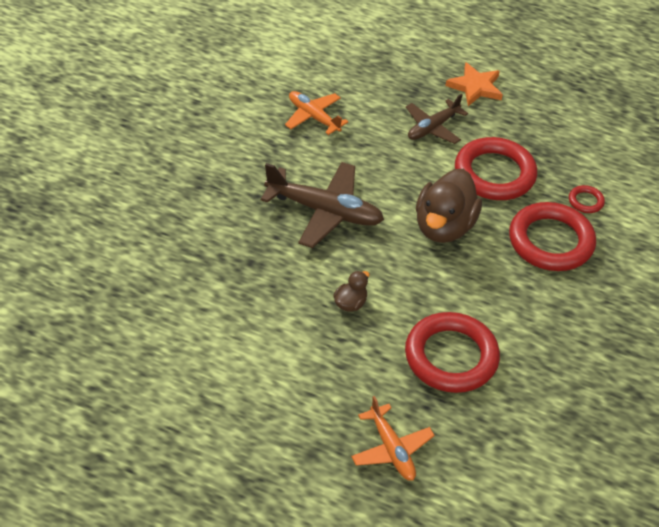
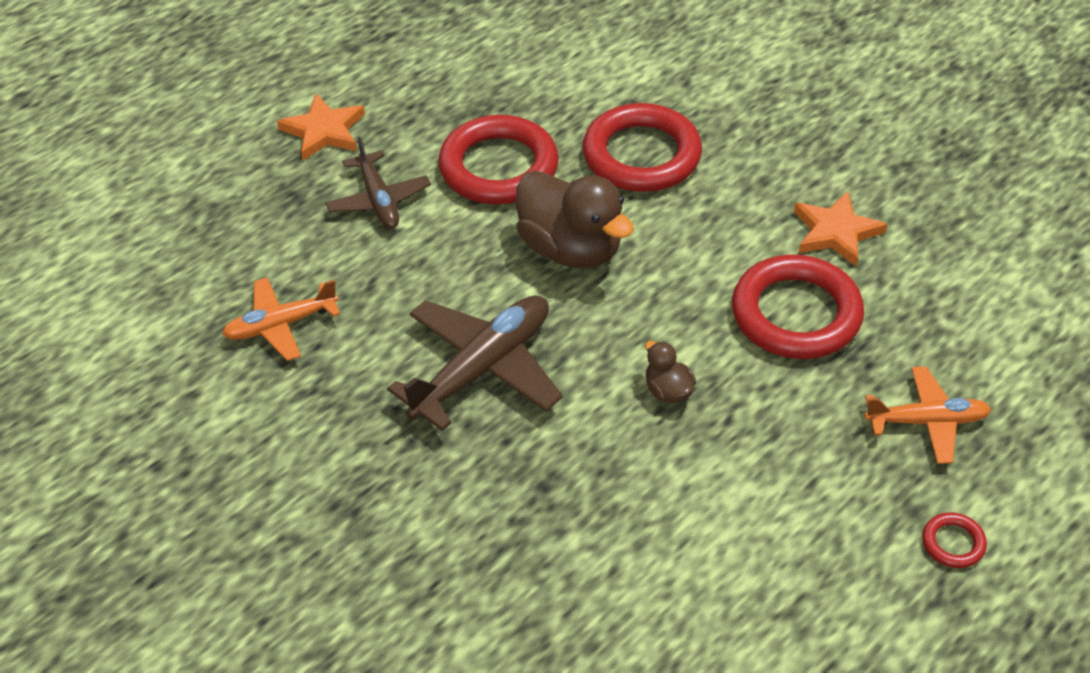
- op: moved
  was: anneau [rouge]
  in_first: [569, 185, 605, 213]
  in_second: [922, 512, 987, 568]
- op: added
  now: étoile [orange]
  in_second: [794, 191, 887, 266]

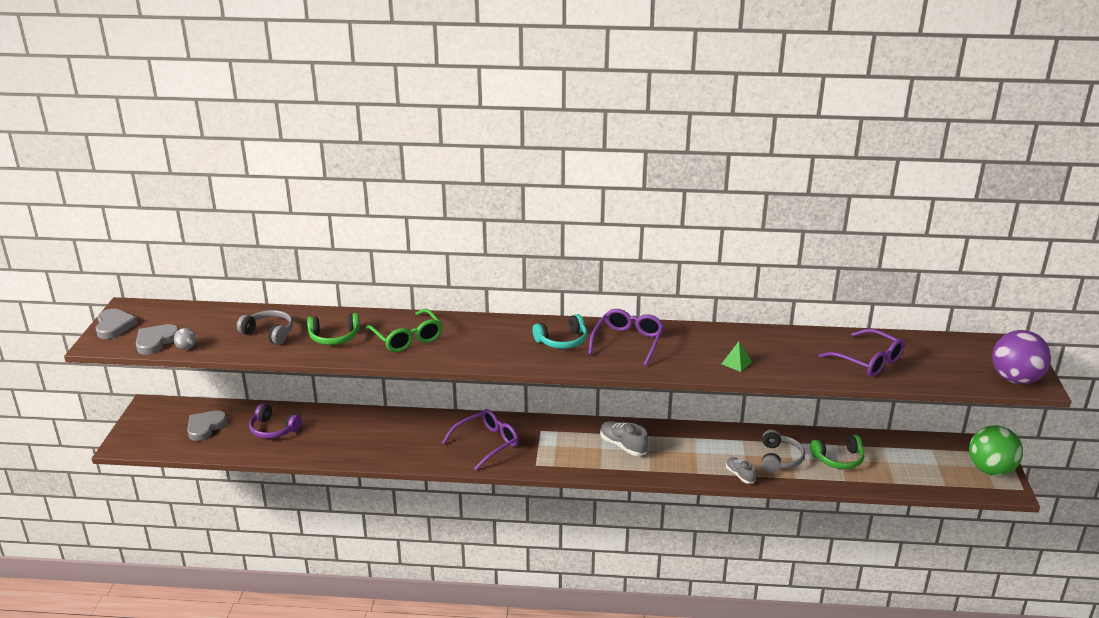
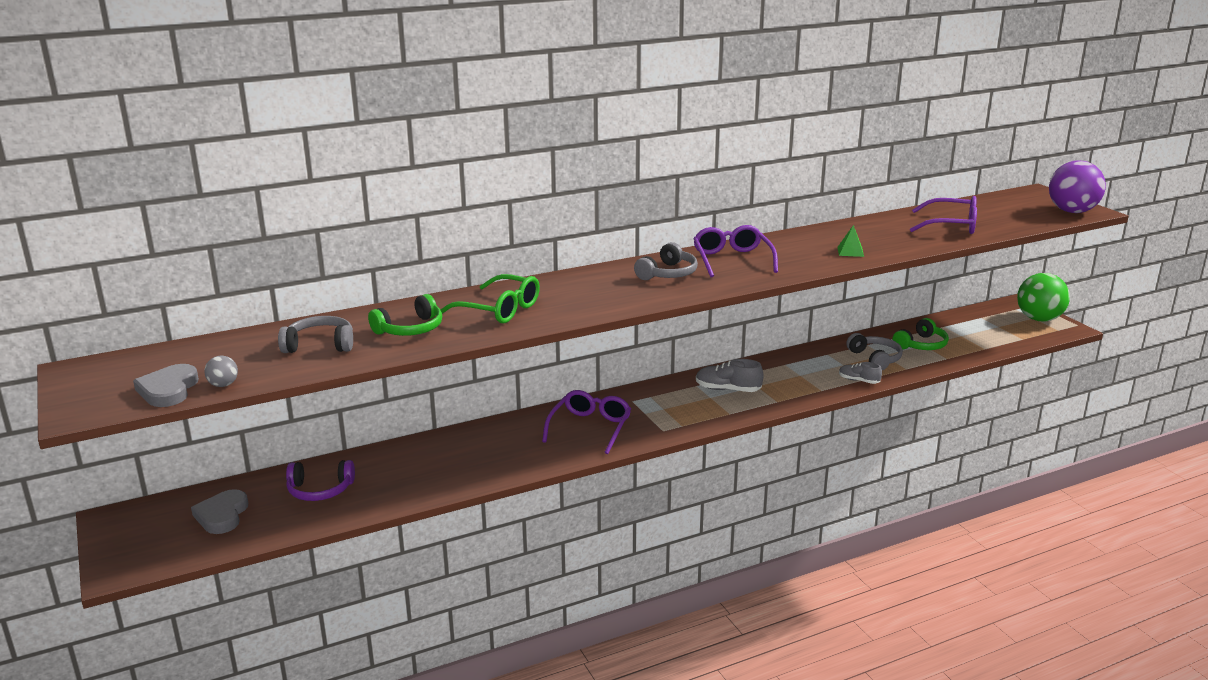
- op: removed
  was: cœur [gris]
  in_first: [96, 309, 138, 339]
- op: recoloured
  was: casque audio [turquoise]
  now: casque audio [gris]
  in_first: [532, 314, 587, 349]
  in_second: [634, 242, 698, 280]

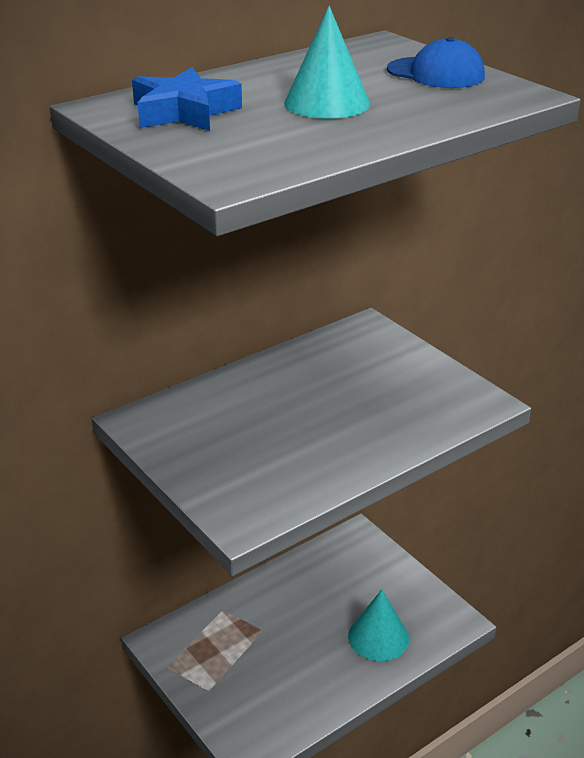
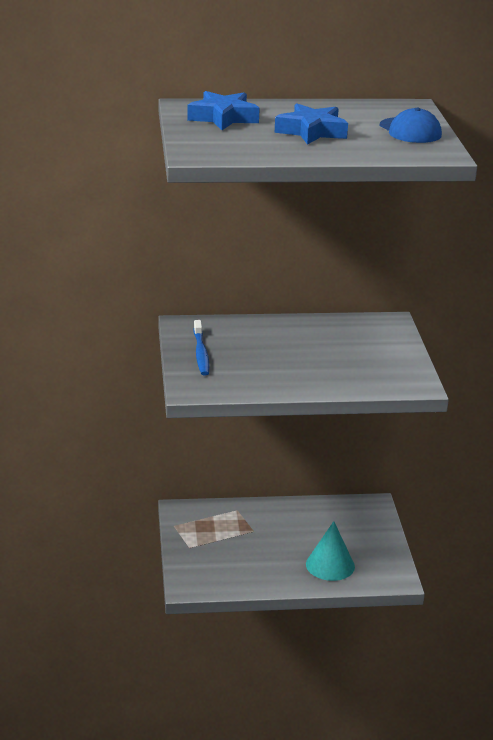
- op: replaced
  was: cône [turquoise]
  now: étoile [bleu]
  in_first: [284, 6, 370, 119]
  in_second: [275, 104, 348, 145]
- op: added
  now: brosse à dents [bleu]
  in_second: [193, 320, 209, 375]

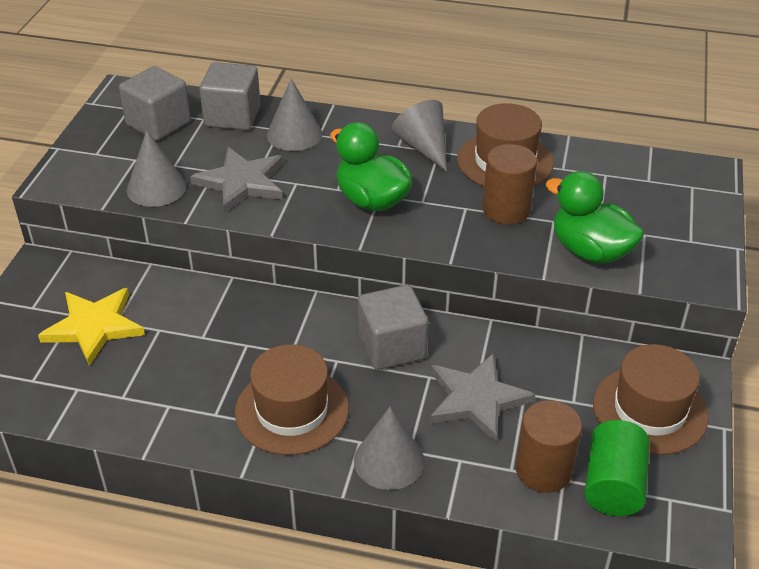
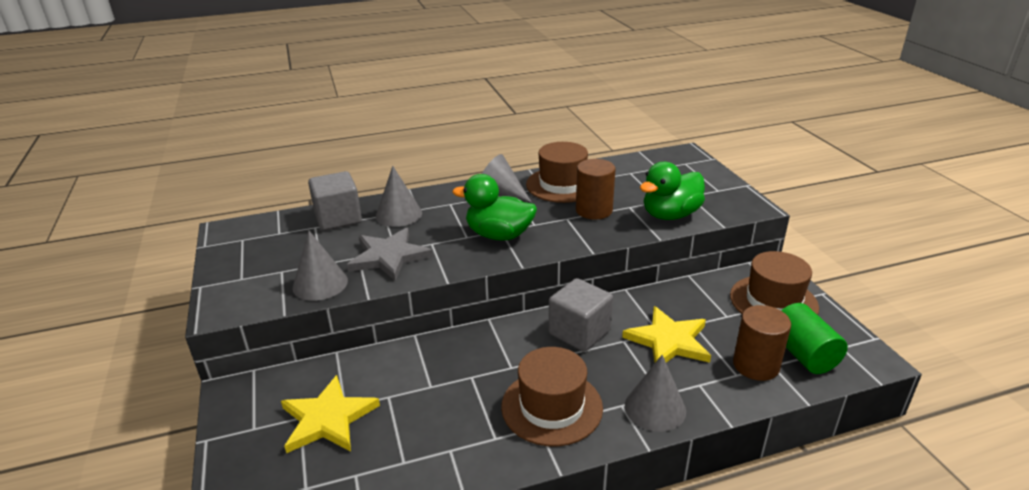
- op: removed
  was: cube [gris]
  in_first: [119, 66, 191, 141]
- op: recoloured
  was: étoile [gris]
  now: étoile [jaune]
  in_first: [430, 353, 535, 442]
  in_second: [622, 306, 711, 363]
- op: turned
  was: canard [vert]
  in_first: [545, 171, 644, 264]
  in_second: [640, 162, 705, 220]
  clockwise: -45

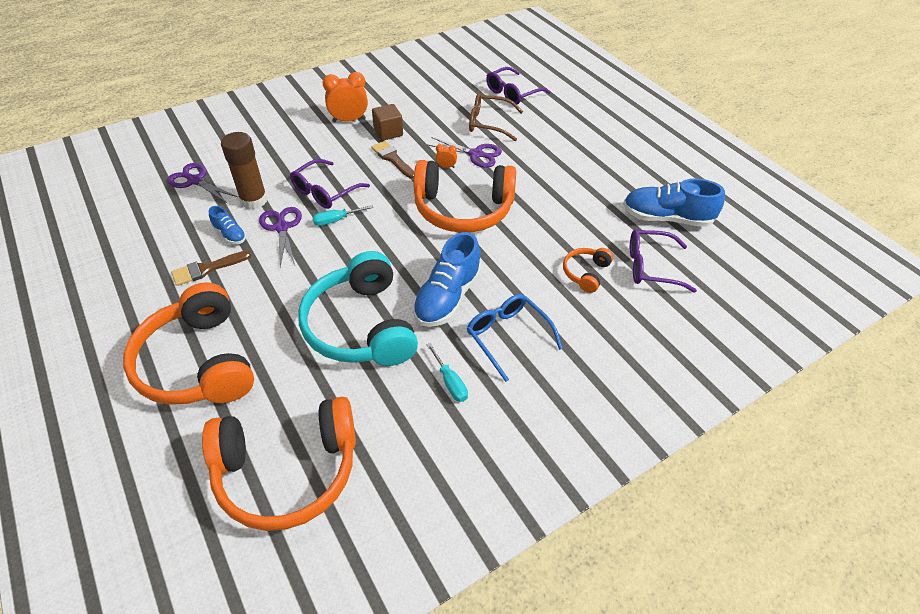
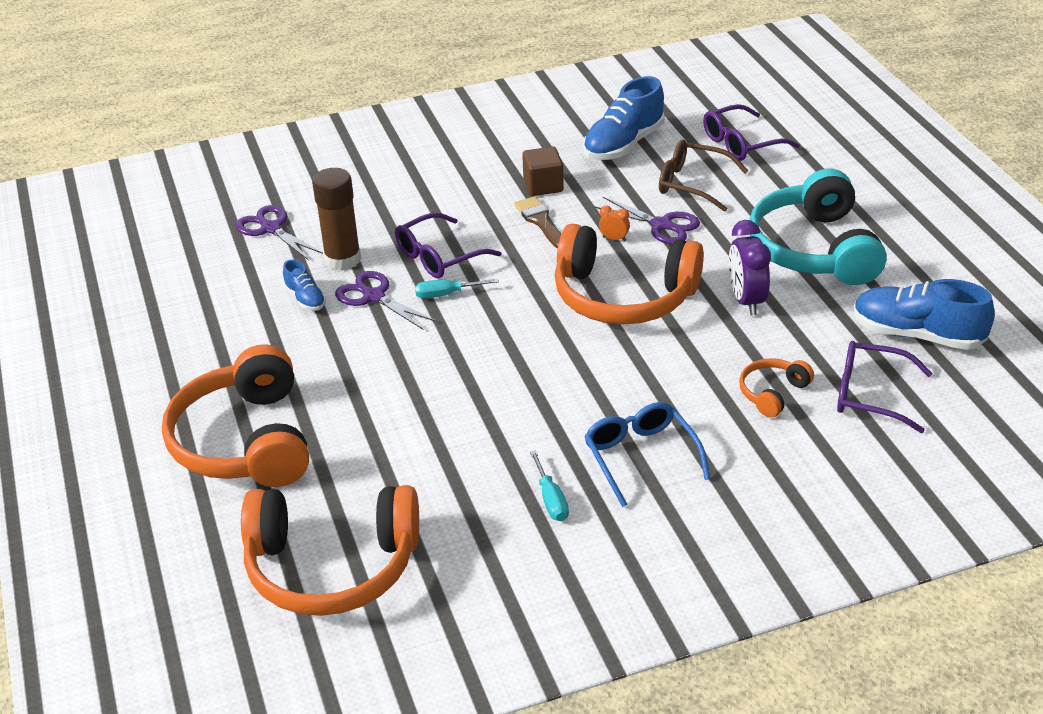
- op: removed
  was: pinceau [marron]
  in_first: [171, 251, 252, 286]
- op: turned
  was: ciseaux [violet]
  in_first: [259, 207, 302, 267]
  in_second: [335, 271, 437, 330]
  clockwise: -45
- op: moved
  was: casque audio [turquoise]
  in_first: [298, 251, 418, 366]
  in_second: [750, 169, 887, 285]
- op: removed
  was: réveil [orange]
  in_first: [323, 72, 368, 123]
- op: moved
  was: chaussure [bleu]
  in_first: [413, 232, 481, 327]
  in_second: [583, 76, 665, 160]
- op: added
  now: réveil [violet]
  in_second: [729, 220, 771, 316]

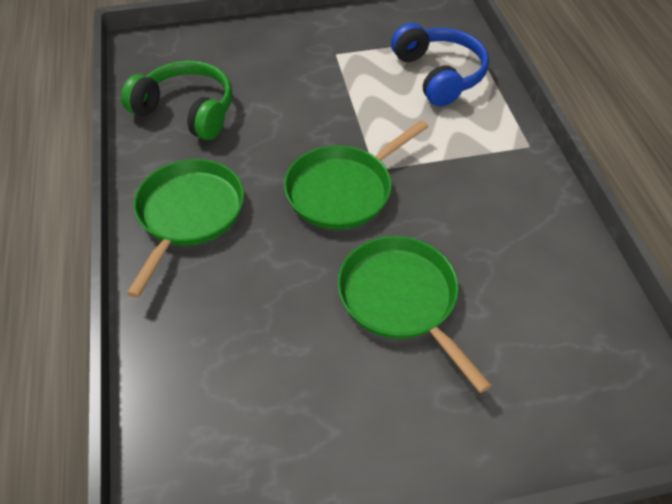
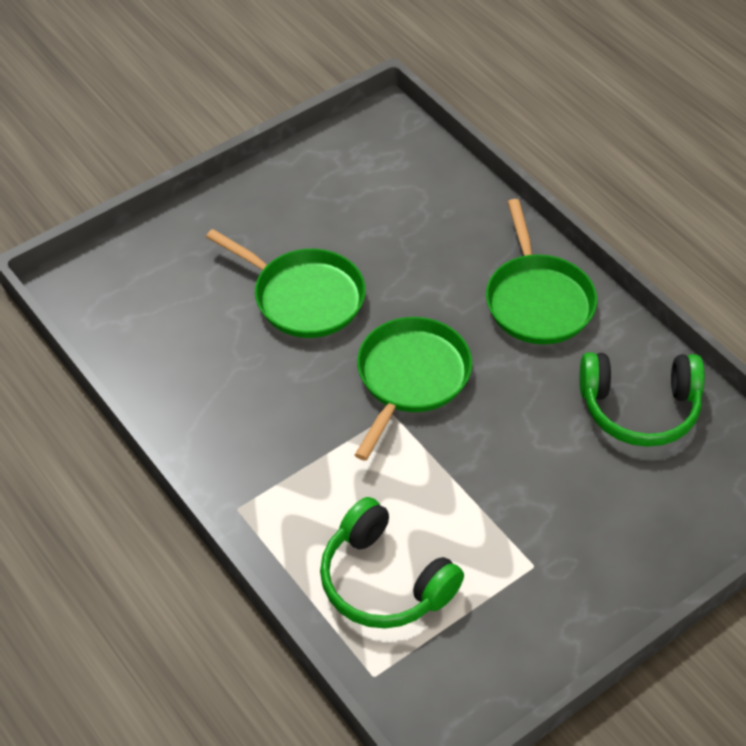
- op: recoloured
  was: casque audio [bleu]
  now: casque audio [vert]
  in_first: [391, 23, 489, 107]
  in_second: [320, 497, 464, 628]

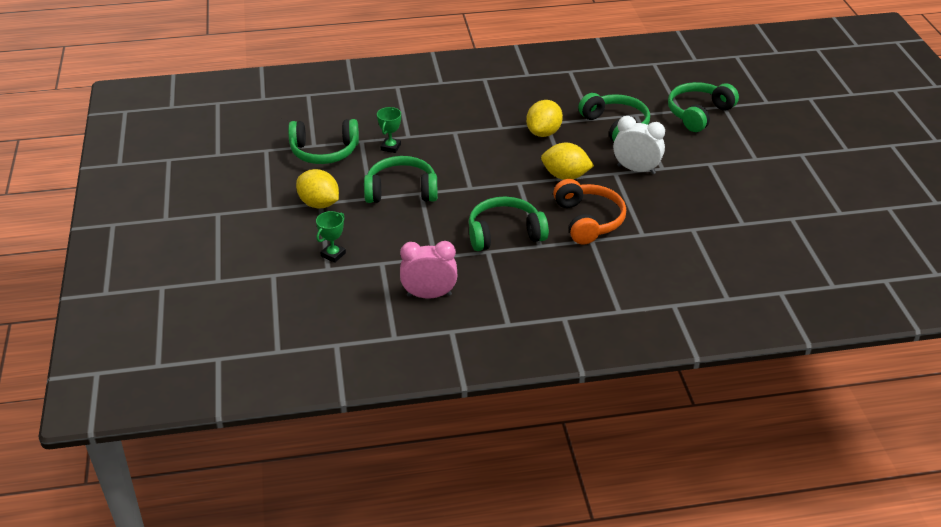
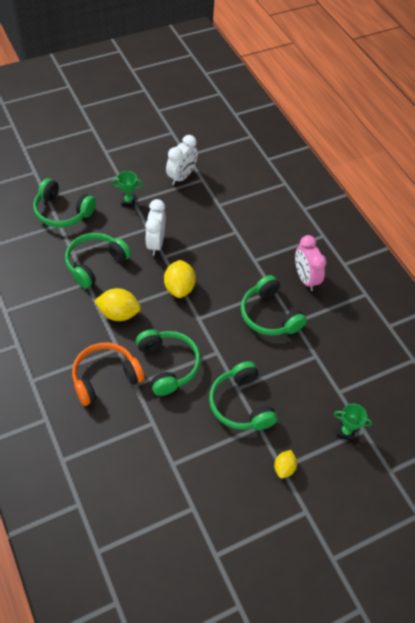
- op: moved
  was: casque audio [vert]
  in_first: [288, 119, 359, 164]
  in_second: [136, 329, 200, 396]
- op: resized
  was: citron [jaune]
  in_first: [296, 169, 339, 209]
  in_second: [274, 450, 297, 479]
  ratio: 0.6
- op: moved
  was: trophée [vert]
  in_first: [377, 107, 401, 153]
  in_second: [112, 171, 143, 206]
- op: moved
  was: réveil [rose]
  in_first: [400, 241, 457, 299]
  in_second: [295, 235, 327, 291]
- op: moved
  was: casque audio [orange]
  in_first: [553, 179, 626, 244]
  in_second: [72, 342, 145, 406]
- op: added
  now: réveil [blanc]
  in_second: [166, 135, 198, 185]

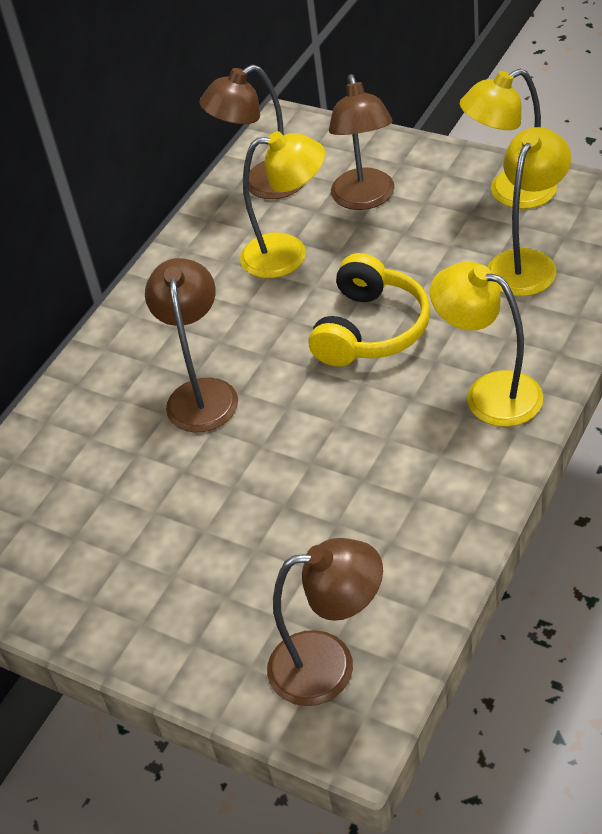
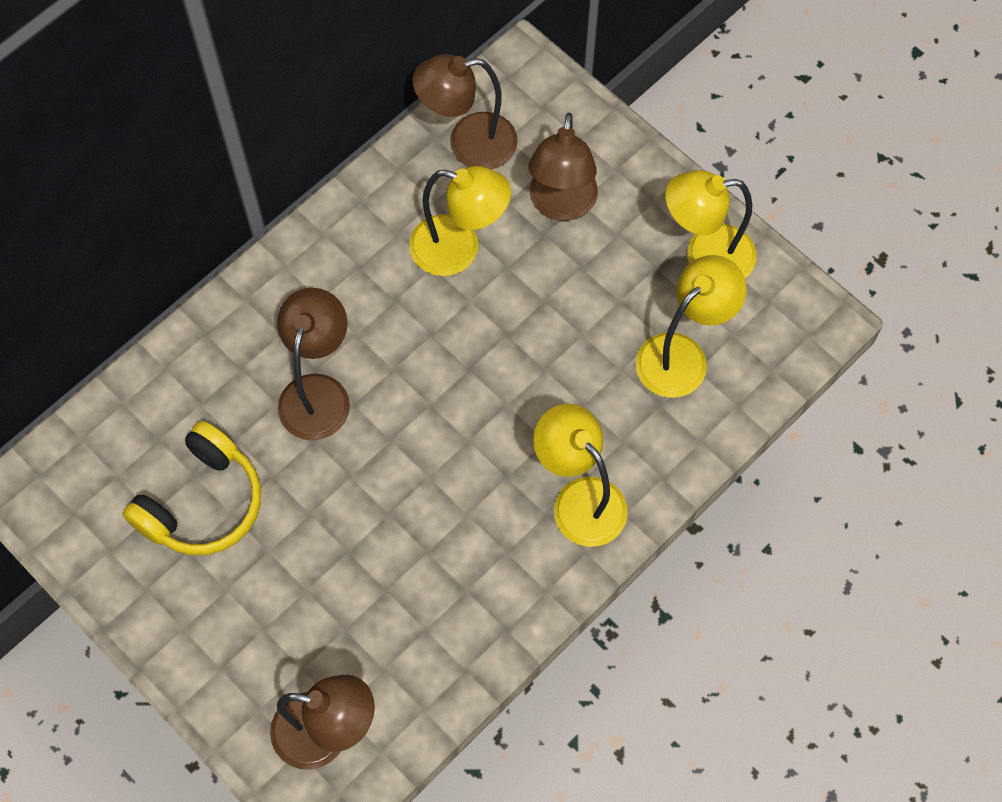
- op: moved
  was: casque audio [jaune]
  in_first: [308, 253, 430, 367]
  in_second: [123, 421, 261, 555]

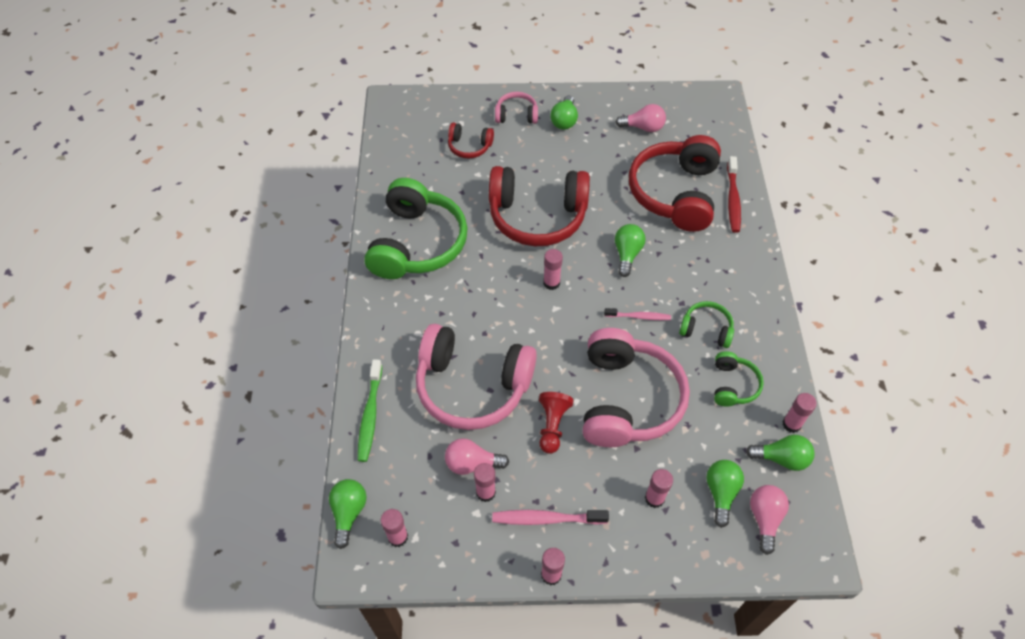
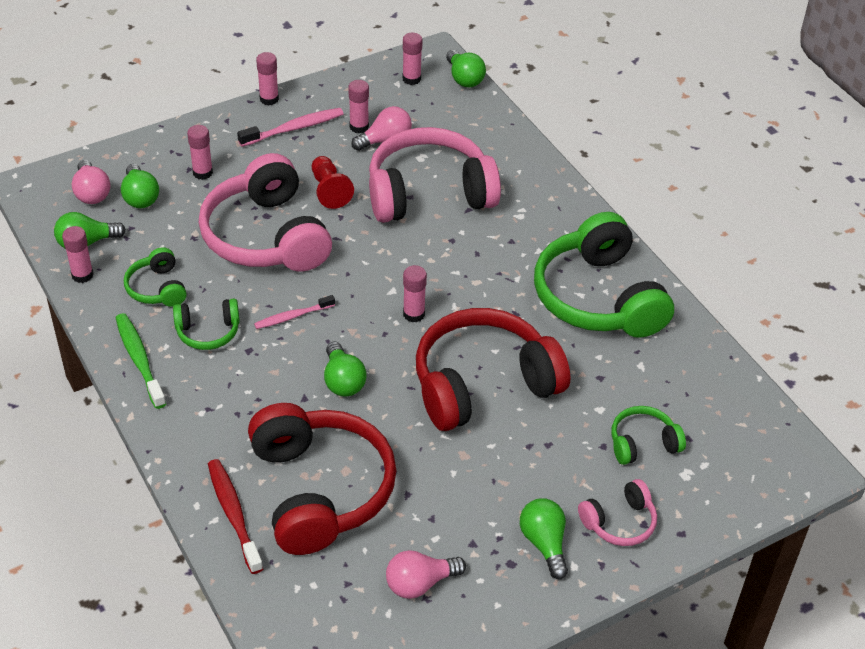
- op: moved
  was: brosse à dents [vert]
  in_first: [358, 359, 382, 462]
  in_second: [116, 313, 166, 409]
- op: recoloured
  was: casque audio [rouge]
  now: casque audio [vert]
  in_first: [448, 123, 494, 158]
  in_second: [611, 406, 686, 465]

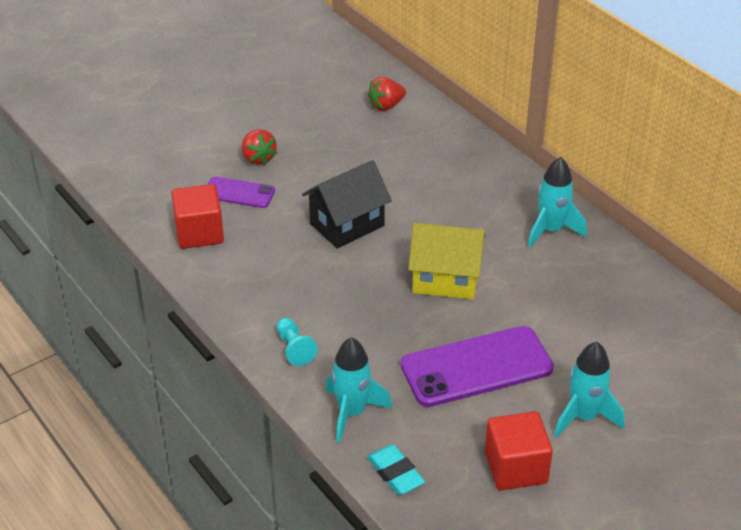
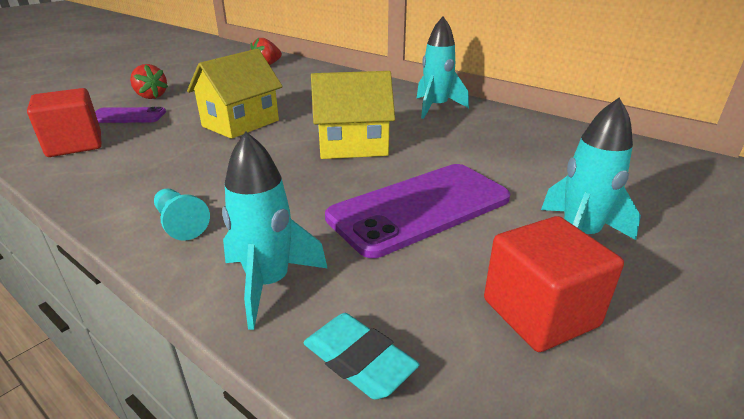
- op: recoloured
  was: maison [noir]
  now: maison [jaune]
  in_first: [302, 160, 392, 248]
  in_second: [187, 49, 283, 139]

